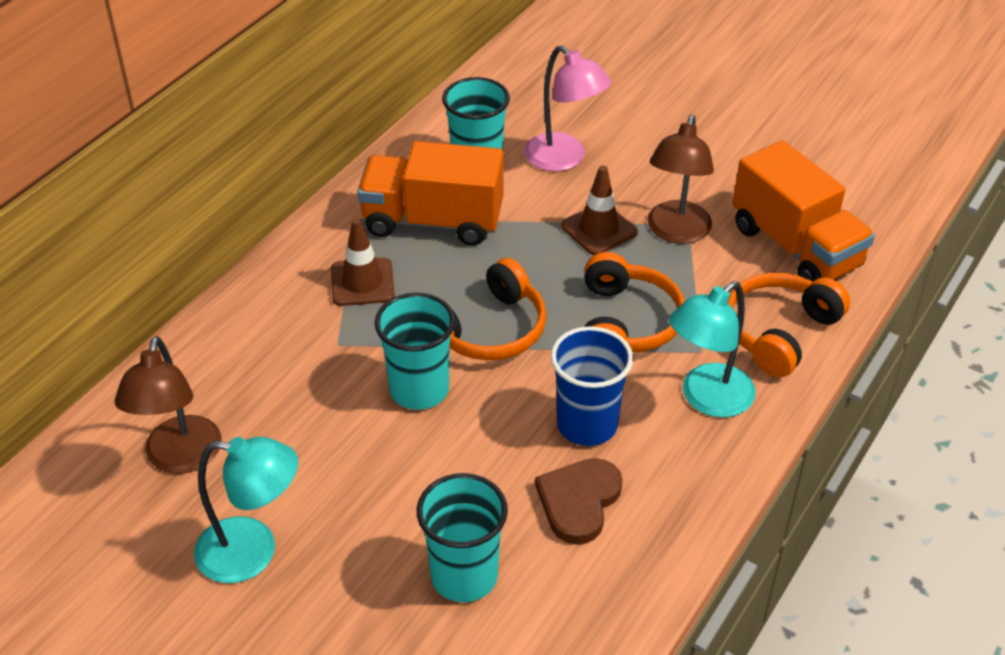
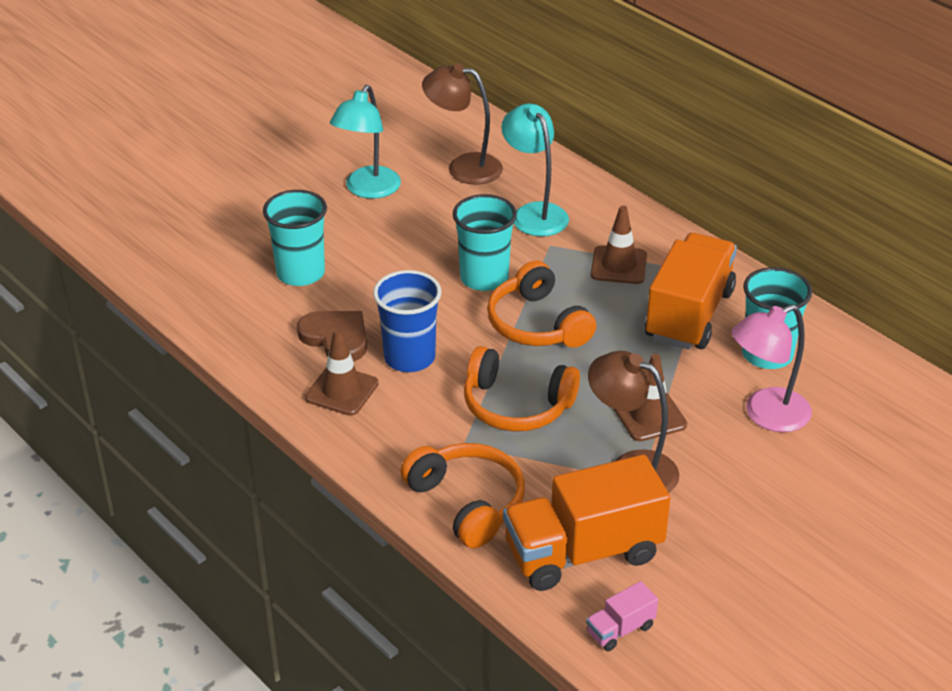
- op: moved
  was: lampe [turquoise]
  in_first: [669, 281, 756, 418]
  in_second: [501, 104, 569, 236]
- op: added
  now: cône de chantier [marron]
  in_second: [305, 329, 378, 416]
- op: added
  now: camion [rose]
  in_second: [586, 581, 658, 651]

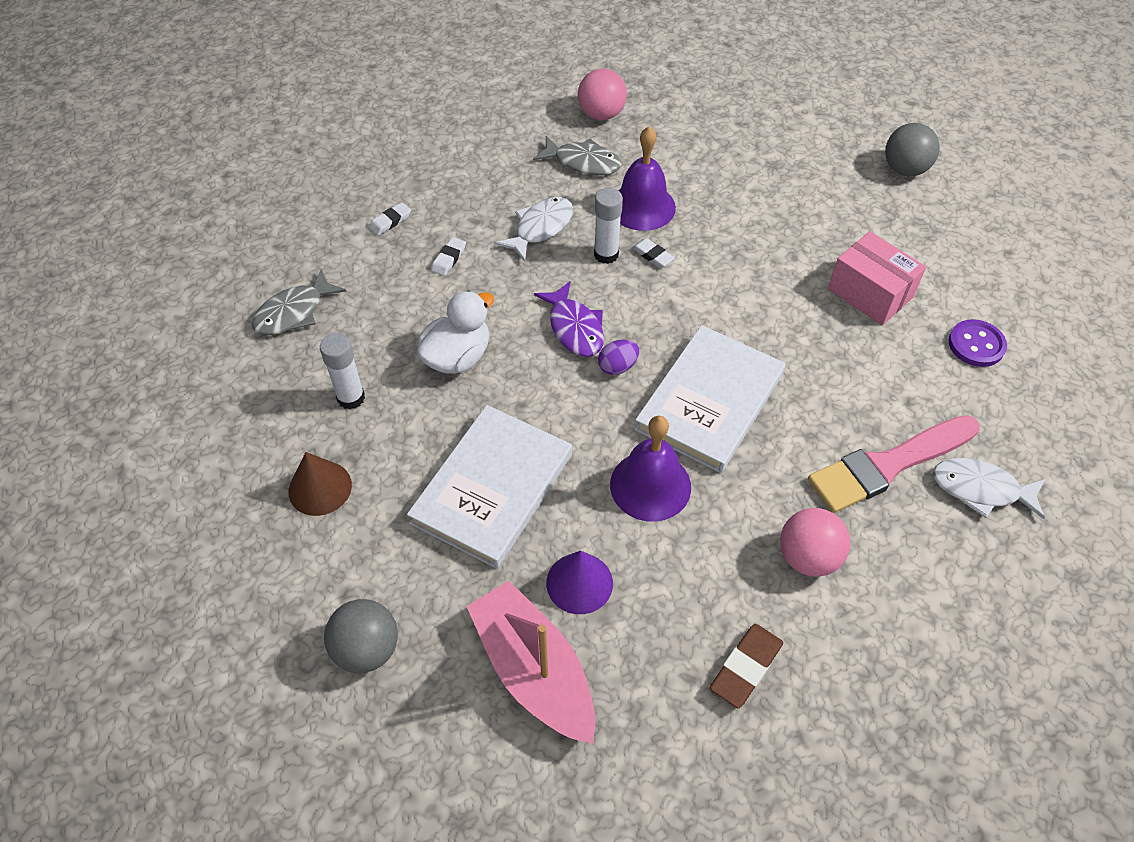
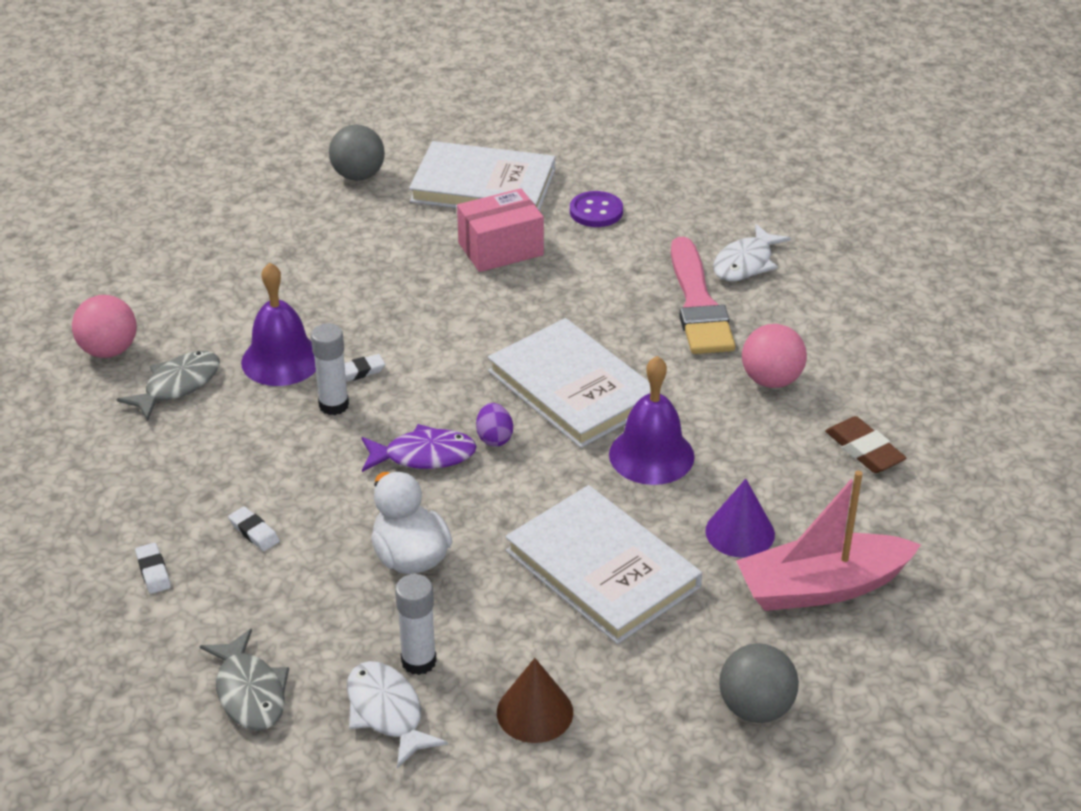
- op: moved
  was: poisson [blanc]
  in_first: [495, 197, 573, 262]
  in_second: [347, 661, 448, 769]
- op: added
  now: livre [blanc]
  in_second: [409, 141, 555, 210]

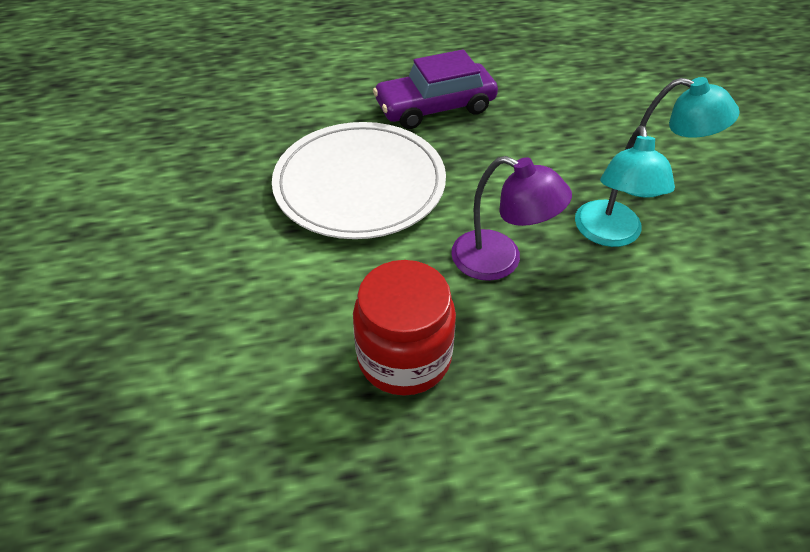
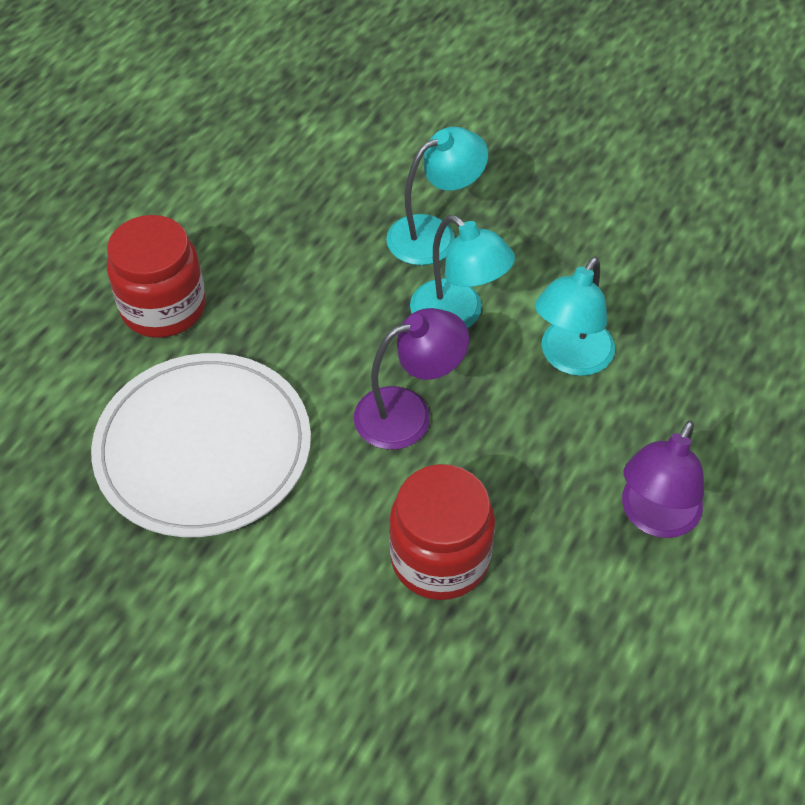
- op: replaced
  was: voiture [violet]
  now: bocal [rouge]
  in_first: [373, 50, 498, 129]
  in_second: [107, 215, 206, 338]
- op: added
  now: lampe [turquoise]
  in_second: [535, 257, 615, 376]
- op: added
  now: lampe [violet]
  in_second: [622, 420, 704, 538]

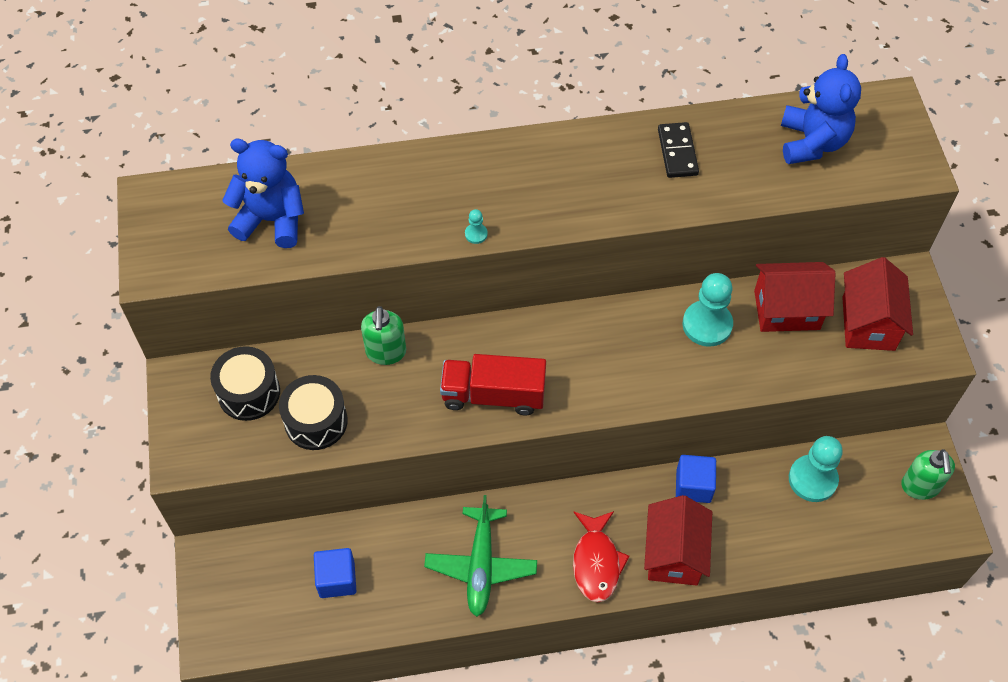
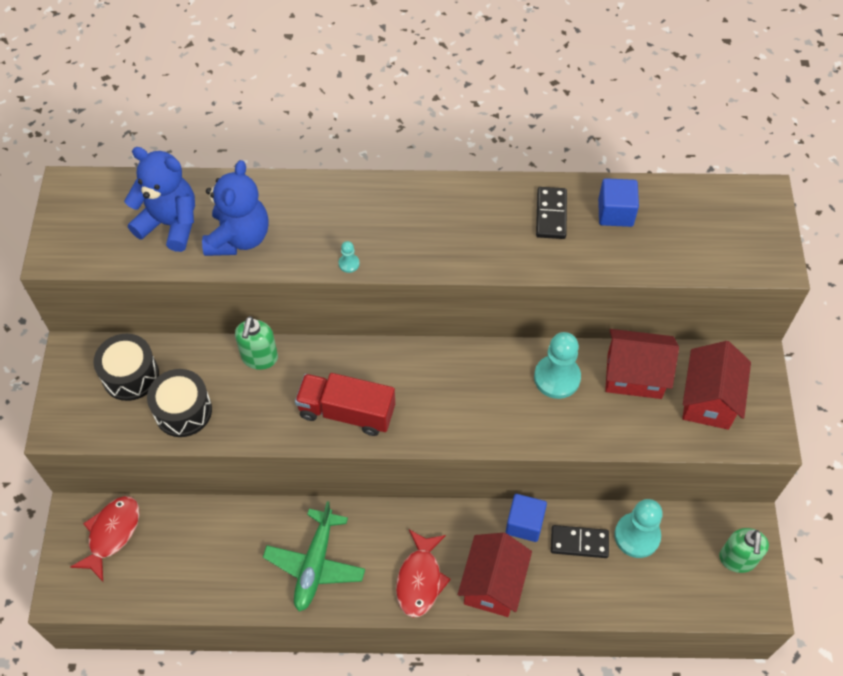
- op: moved
  was: cube [bleu]
  in_first: [314, 548, 356, 598]
  in_second: [598, 178, 639, 227]
- op: moved
  was: ours en peluche [bleu]
  in_first: [781, 54, 861, 164]
  in_second: [202, 160, 269, 256]
- op: added
  now: poisson [rouge]
  in_second: [70, 496, 139, 581]
- op: added
  now: domino [noir]
  in_second: [551, 525, 609, 558]

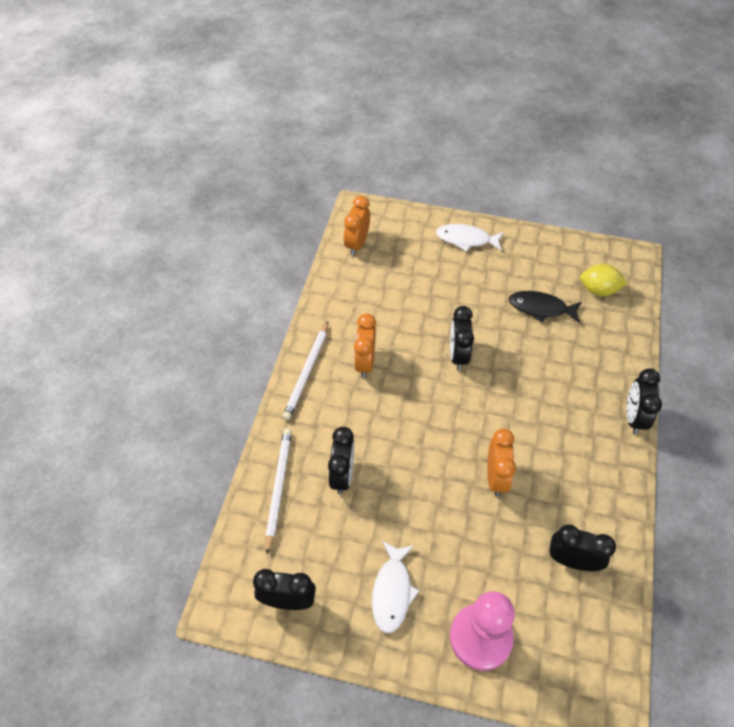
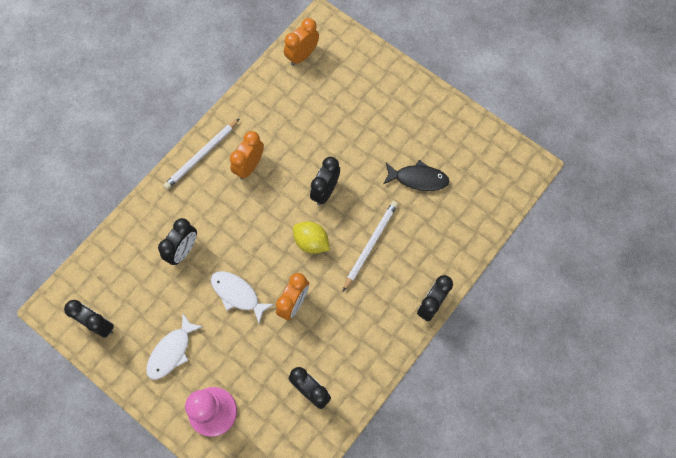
- op: moved
  was: crayon [blanc]
  in_first: [266, 428, 292, 555]
  in_second: [343, 201, 398, 291]
- op: moved
  was: poisson [blanc]
  in_first: [436, 224, 504, 252]
  in_second: [211, 271, 274, 323]
- op: turned
  was: poisson [noir]
  in_first: [509, 291, 582, 323]
  in_second: [383, 160, 450, 191]
  clockwise: 150
- op: moved
  was: citron [jaune]
  in_first: [580, 264, 627, 296]
  in_second: [293, 221, 330, 254]

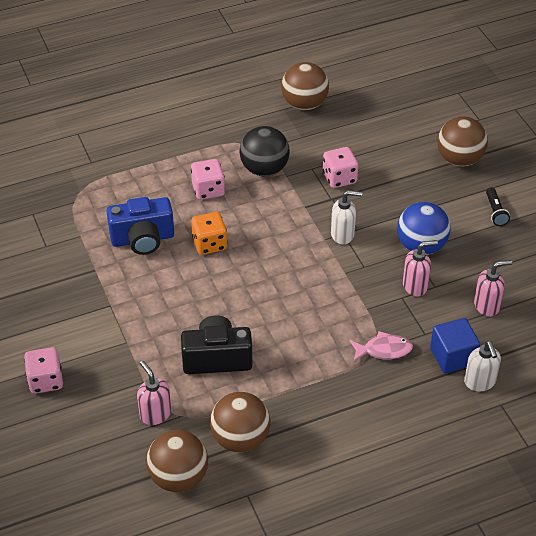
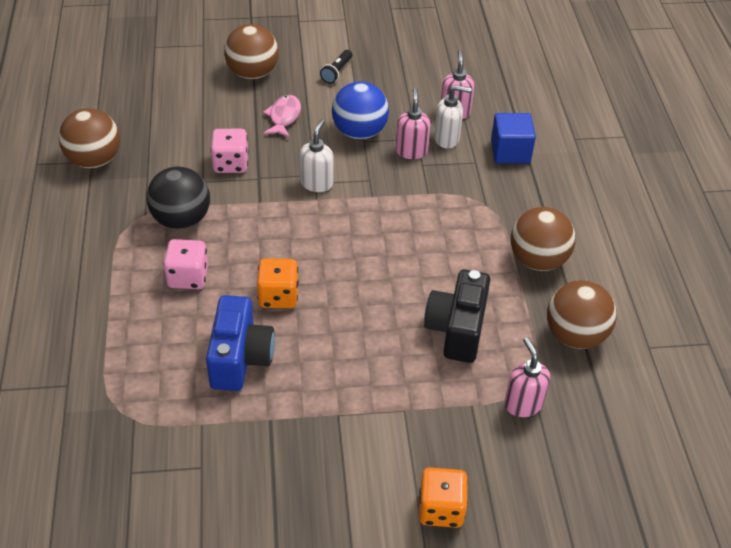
- op: recoloured
  was: dé [rose]
  now: dé [orange]
  in_first: [24, 347, 63, 394]
  in_second: [419, 467, 468, 528]
- op: turned
  was: distributeur de savon [rose]
  in_first: [137, 361, 171, 425]
  in_second: [504, 337, 550, 417]
  clockwise: 90
- op: moved
  was: balle [marron]
  in_first: [146, 430, 208, 492]
  in_second: [511, 207, 576, 271]
- op: moved
  was: poisson [rose]
  in_first: [350, 331, 413, 361]
  in_second: [263, 95, 301, 138]
- op: moved
  was: distributeur de savon [blanc]
  in_first: [464, 341, 501, 391]
  in_second: [434, 85, 472, 148]
- op: turned
  was: lampe de poche [noir]
  in_first: [486, 187, 510, 226]
  in_second: [320, 50, 352, 84]
  clockwise: 105

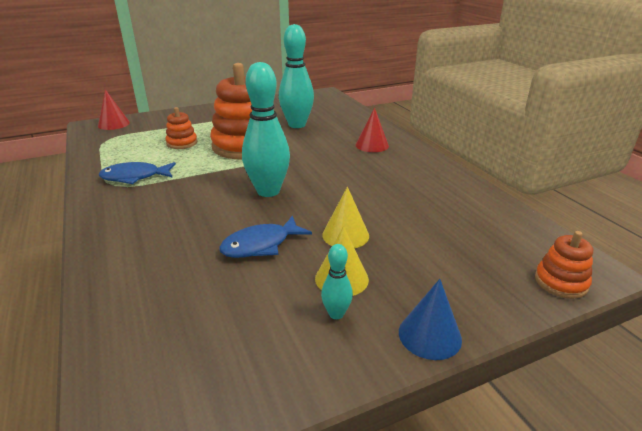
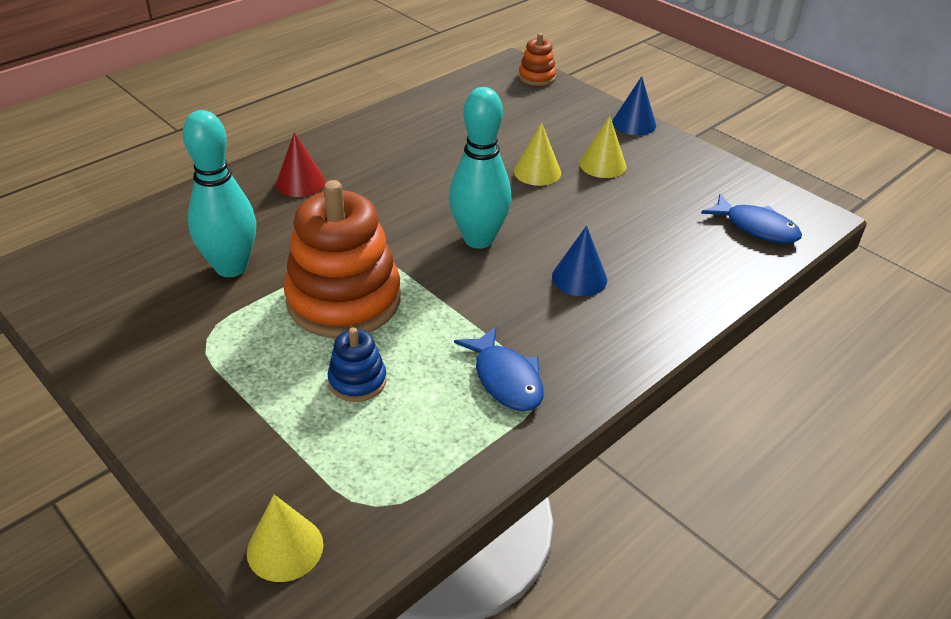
- op: recoloured
  was: cône [rouge]
  now: cône [jaune]
  in_first: [98, 89, 130, 130]
  in_second: [247, 495, 324, 582]
- op: recoloured
  was: jouet à empiler [orange]
  now: jouet à empiler [bleu]
  in_first: [165, 107, 197, 149]
  in_second: [328, 327, 387, 402]
- op: moved
  was: poisson [bleu]
  in_first: [219, 215, 312, 258]
  in_second: [701, 194, 802, 244]
- op: removed
  was: quille [turquoise]
  in_first: [321, 244, 353, 319]
- op: added
  now: cône [bleu]
  in_second: [552, 226, 607, 296]

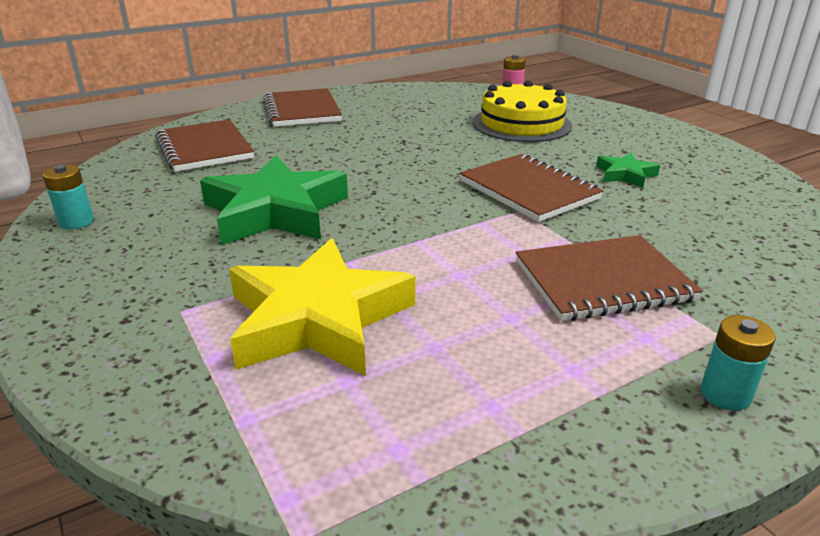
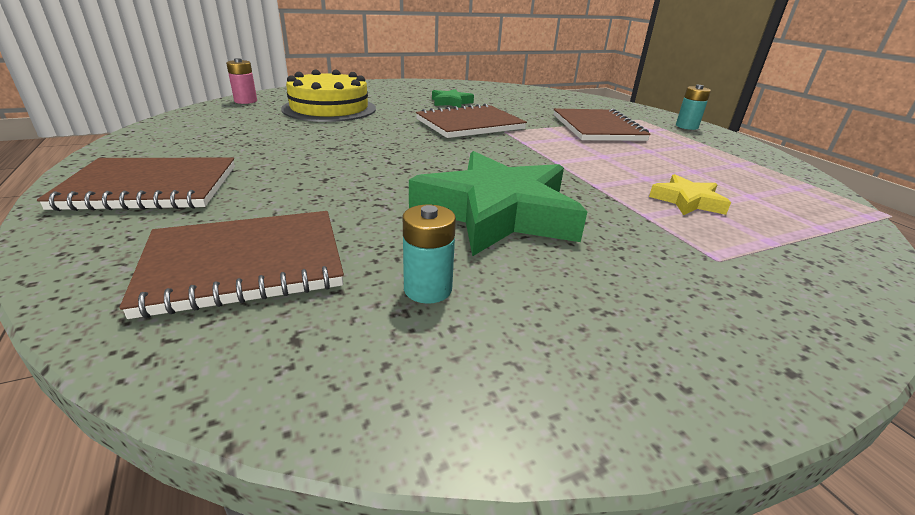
- op: moved
  was: pile [turquoise]
  in_first: [43, 165, 94, 229]
  in_second: [403, 205, 456, 303]
- op: resized
  was: étoile [jaune]
  in_first: [229, 238, 415, 376]
  in_second: [649, 174, 731, 215]
  ratio: 0.46

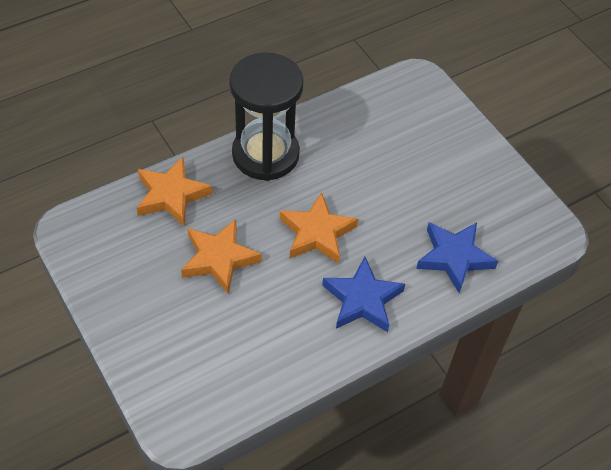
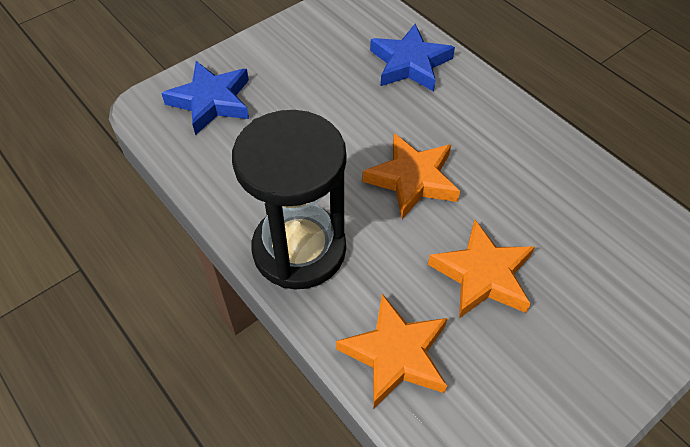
- op: moved
  was: étoile [bleu]
  in_first: [322, 257, 405, 332]
  in_second: [161, 61, 249, 135]

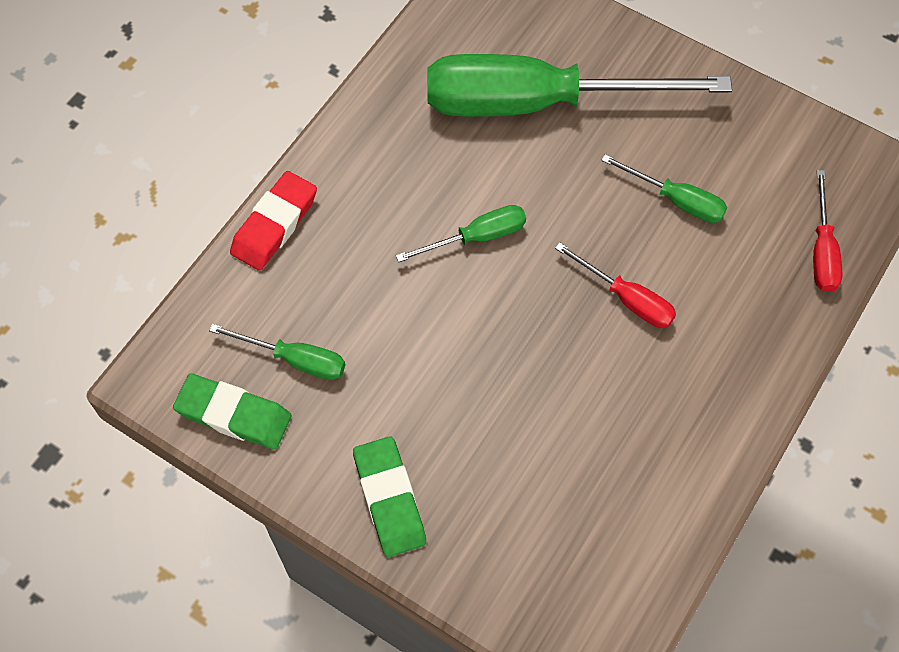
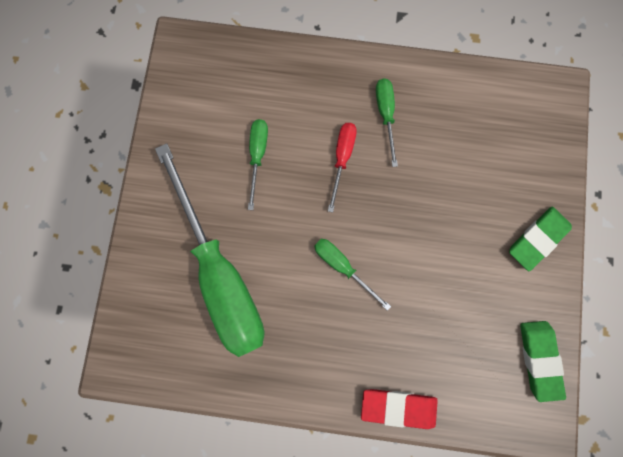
- op: moved
  was: tournevis [vert]
  in_first: [209, 324, 345, 380]
  in_second: [376, 78, 398, 167]
- op: removed
  was: tournevis [rouge]
  in_first: [813, 170, 842, 292]

